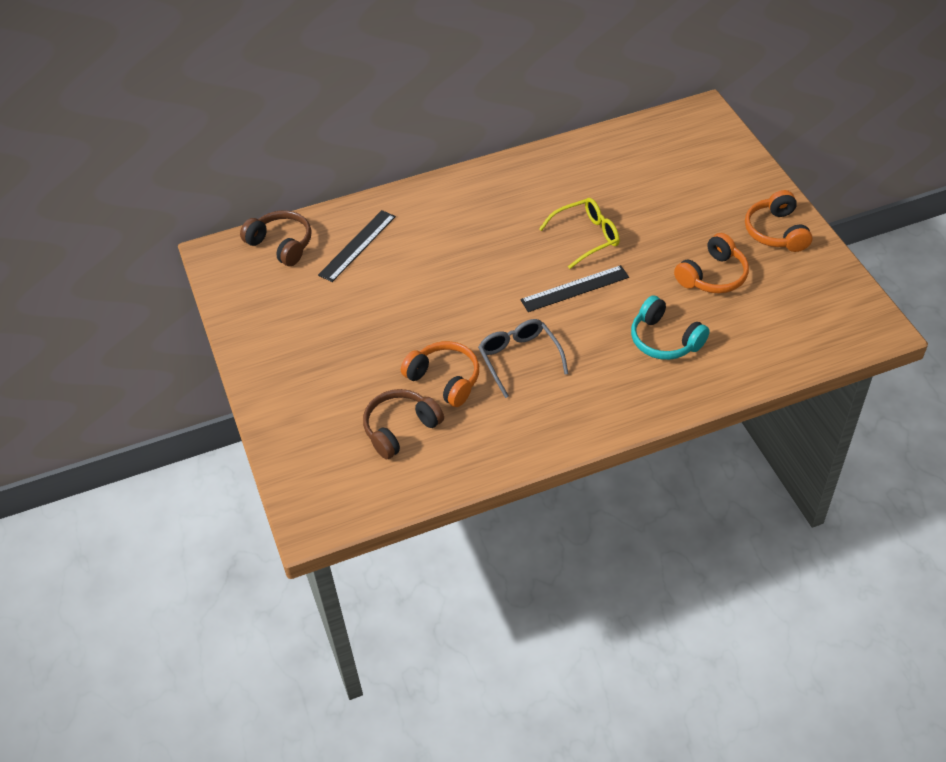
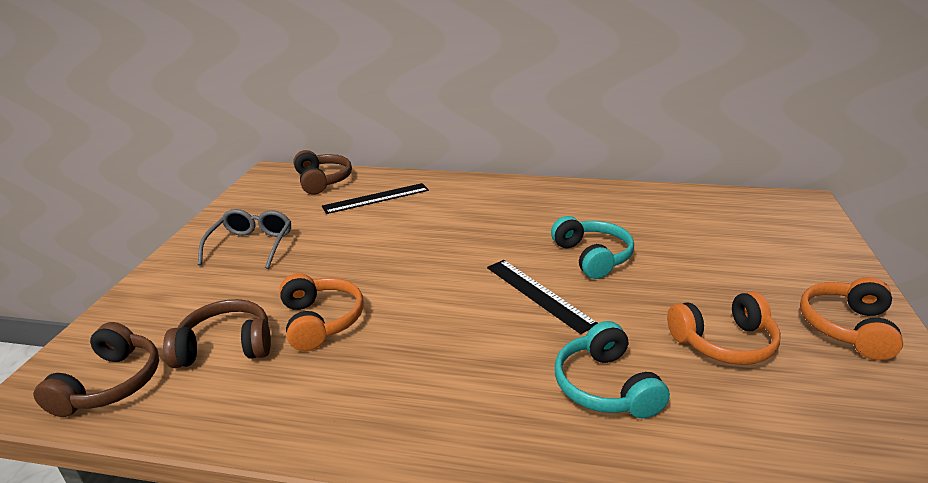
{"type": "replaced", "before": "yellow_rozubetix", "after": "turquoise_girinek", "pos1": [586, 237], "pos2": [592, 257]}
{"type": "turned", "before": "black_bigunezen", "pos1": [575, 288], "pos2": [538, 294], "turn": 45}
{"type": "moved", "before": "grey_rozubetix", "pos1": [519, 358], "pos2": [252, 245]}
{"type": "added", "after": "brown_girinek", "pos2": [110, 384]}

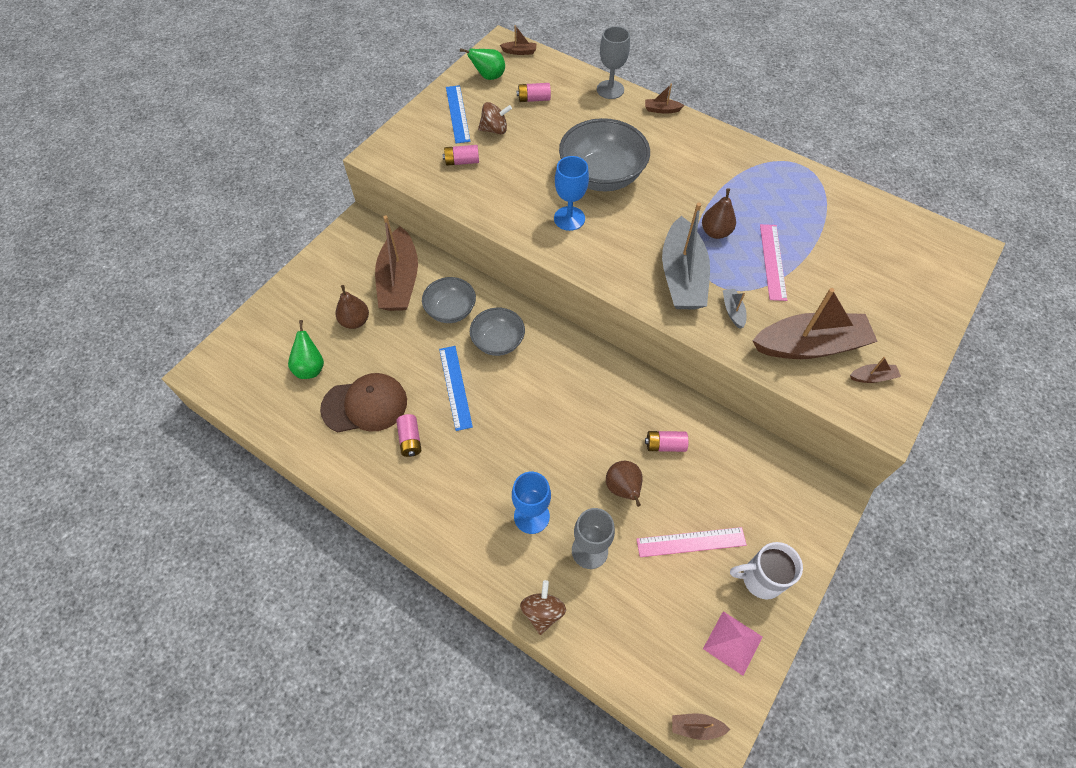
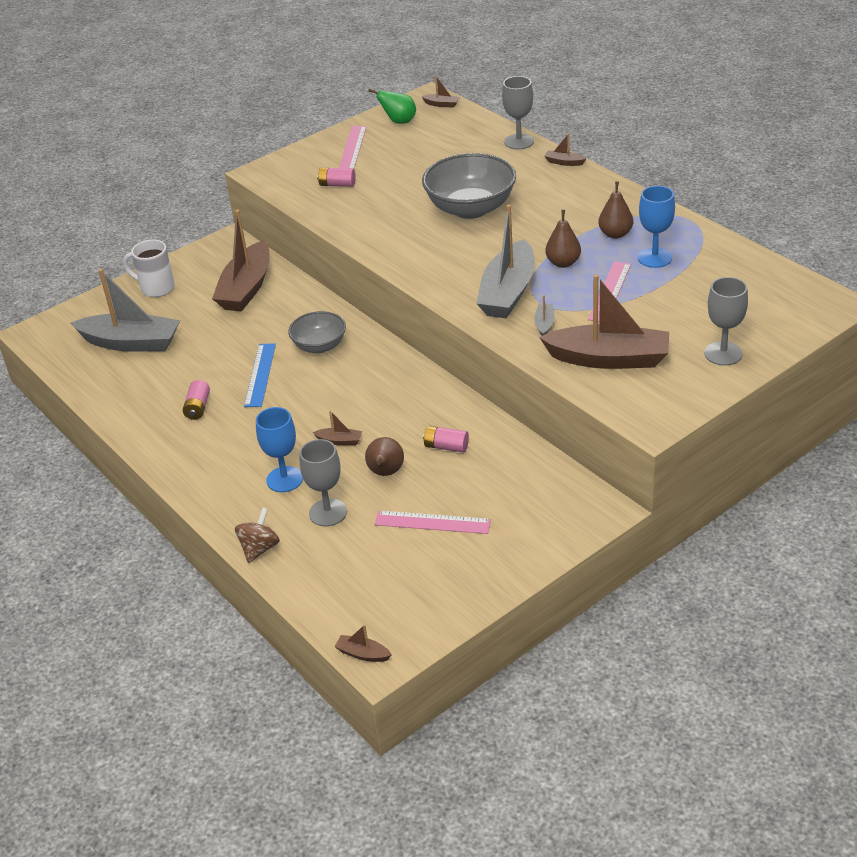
{"type": "removed", "before": "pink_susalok", "pos1": [534, 99]}
{"type": "recoloured", "before": "blue_bigunezen", "after": "pink_bigunezen", "pos1": [458, 114], "pos2": [353, 148]}
{"type": "removed", "before": "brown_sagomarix", "pos1": [495, 130]}
{"type": "moved", "before": "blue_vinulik", "pos1": [569, 218], "pos2": [654, 258]}
{"type": "removed", "before": "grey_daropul", "pos1": [451, 310]}
{"type": "moved", "before": "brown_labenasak", "pos1": [355, 321], "pos2": [615, 234]}
{"type": "replaced", "before": "green_labenasak", "after": "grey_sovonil", "pos1": [310, 367], "pos2": [131, 343]}
{"type": "moved", "before": "brown_sovonil", "pos1": [872, 377], "pos2": [339, 441]}
{"type": "removed", "before": "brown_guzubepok", "pos1": [365, 405]}
{"type": "moved", "before": "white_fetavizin", "pos1": [760, 579], "pos2": [156, 288]}
{"type": "removed", "before": "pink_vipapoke", "pos1": [732, 642]}
{"type": "added", "after": "grey_vinulik", "pos2": [723, 354]}

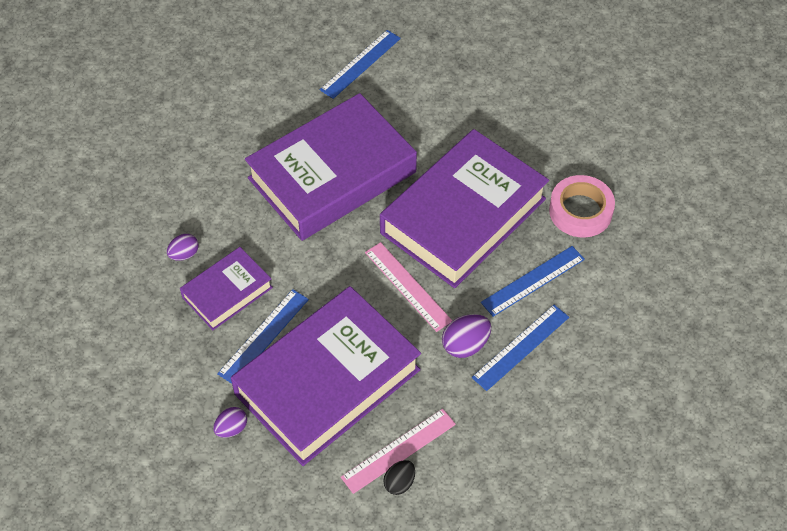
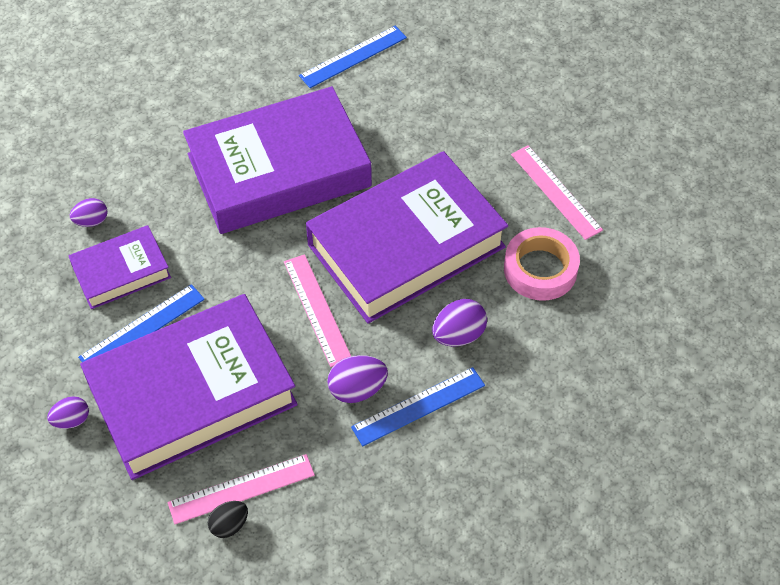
{"type": "replaced", "before": "blue_bigunezen", "after": "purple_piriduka", "pos1": [533, 280], "pos2": [458, 335]}
{"type": "added", "after": "pink_bigunezen", "pos2": [555, 192]}

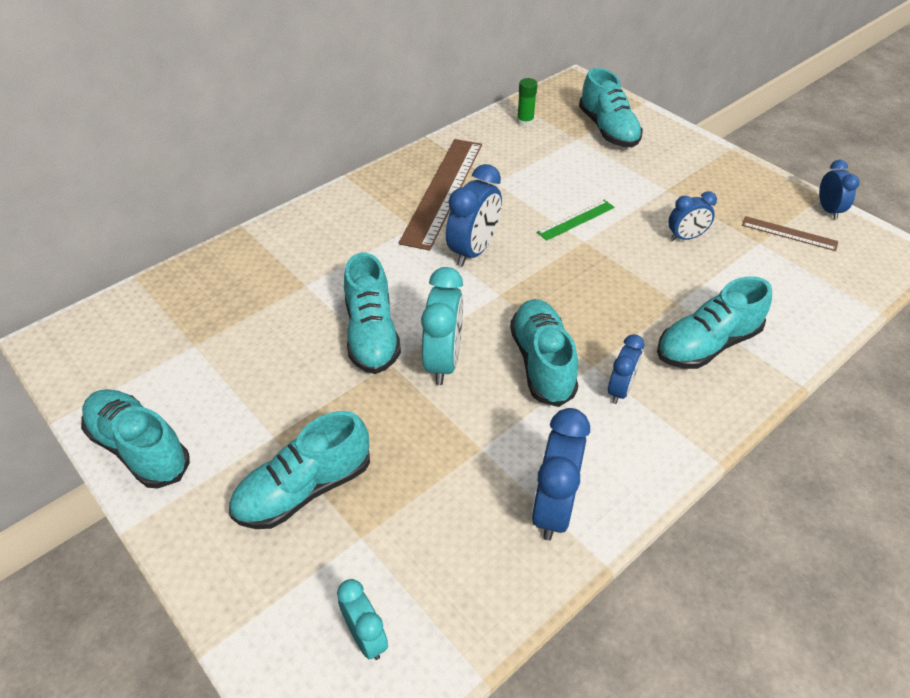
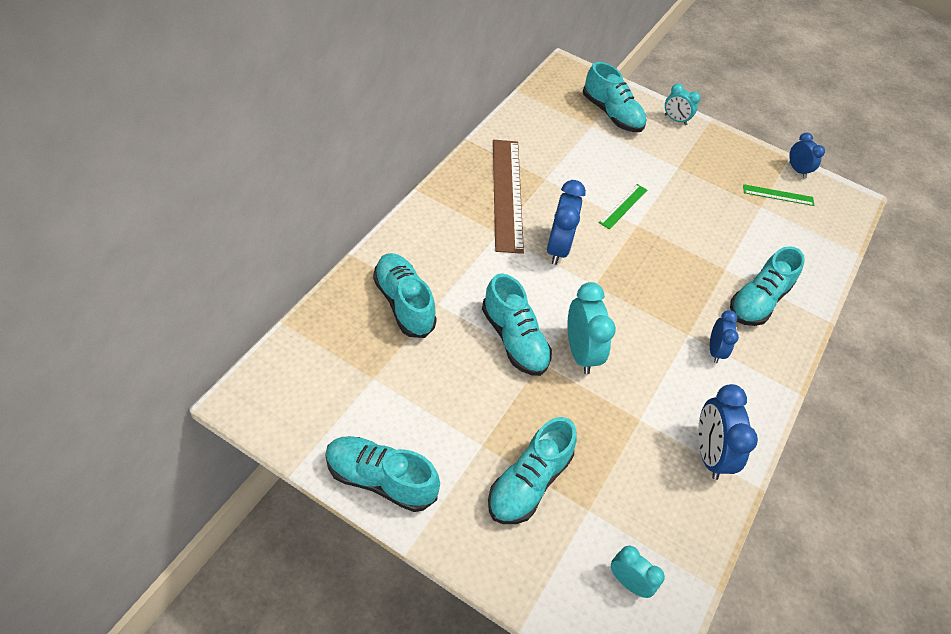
{"type": "removed", "before": "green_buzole", "pos1": [525, 122]}
{"type": "removed", "before": "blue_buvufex", "pos1": [685, 237]}
{"type": "recoloured", "before": "brown_bigunezen", "after": "green_bigunezen", "pos1": [789, 233], "pos2": [778, 195]}
{"type": "moved", "before": "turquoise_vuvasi", "pos1": [542, 363], "pos2": [404, 303]}
{"type": "added", "after": "turquoise_buvufex", "pos2": [675, 120]}

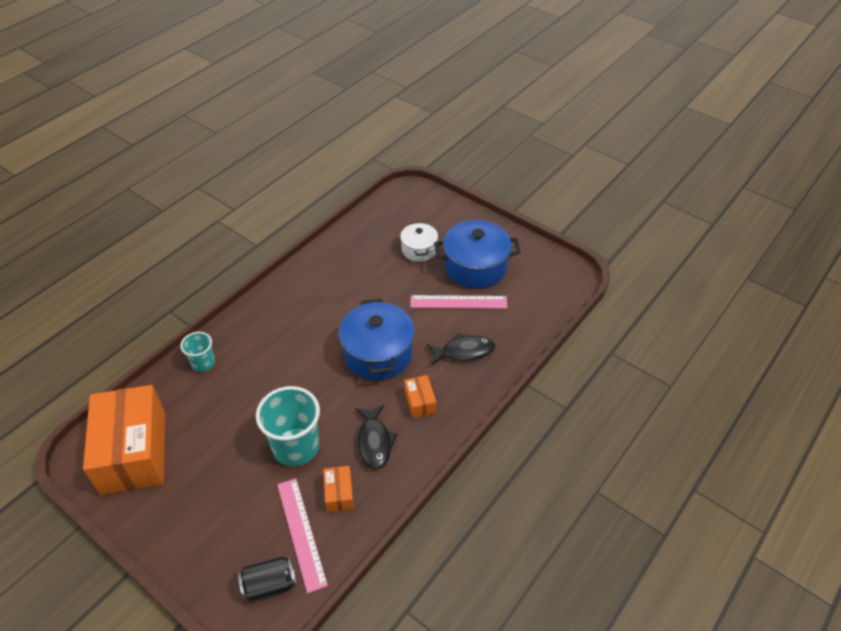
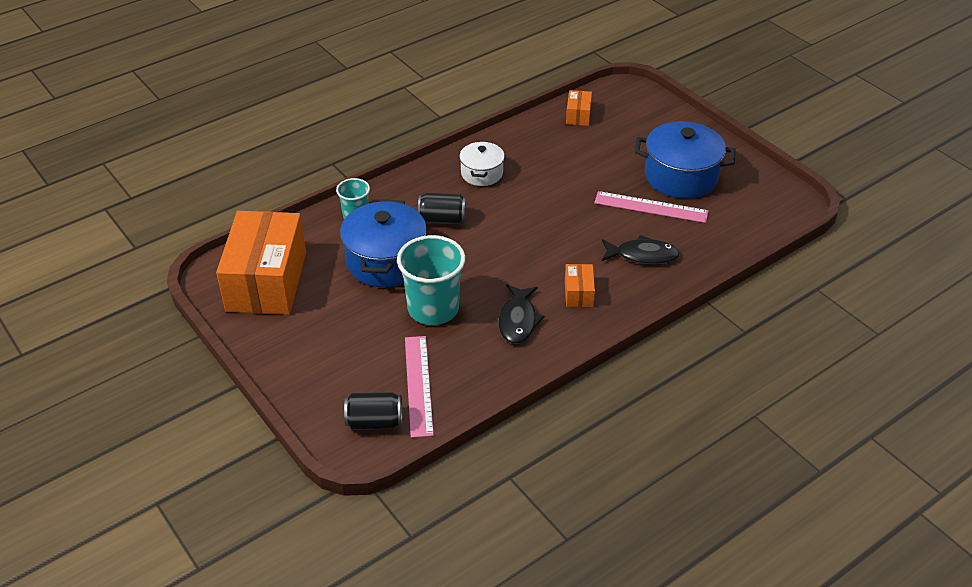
{"type": "moved", "before": "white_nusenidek", "pos1": [419, 249], "pos2": [482, 173]}
{"type": "moved", "before": "blue_nusenidek", "pos1": [378, 354], "pos2": [386, 261]}
{"type": "moved", "before": "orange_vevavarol", "pos1": [339, 494], "pos2": [578, 115]}
{"type": "added", "after": "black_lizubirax", "pos2": [442, 220]}

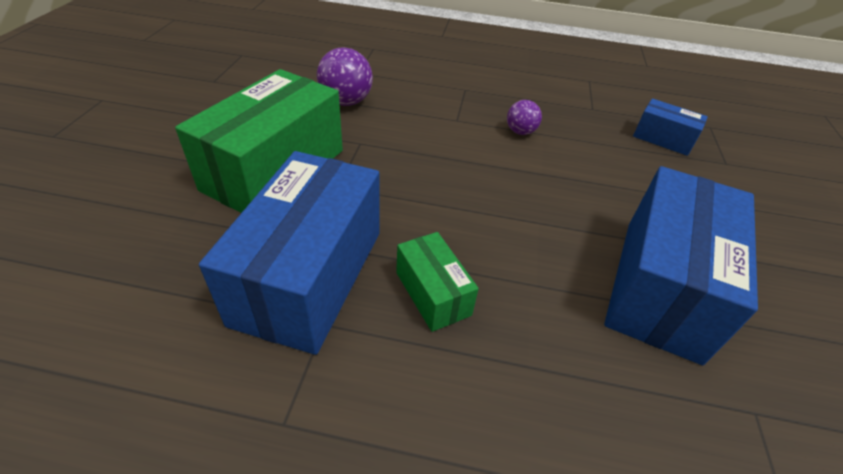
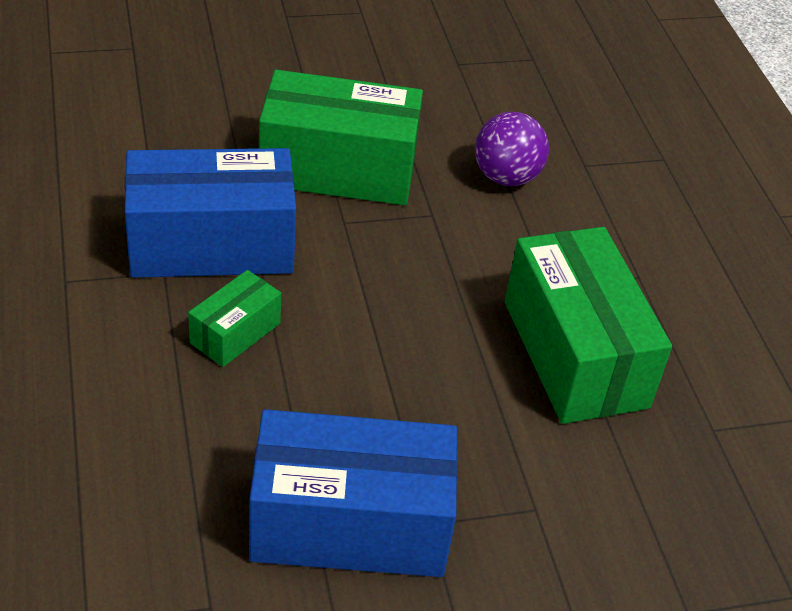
{"type": "removed", "before": "blue_vevavarol", "pos1": [663, 139]}
{"type": "replaced", "before": "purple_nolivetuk", "after": "green_vevavarol", "pos1": [520, 132], "pos2": [574, 354]}

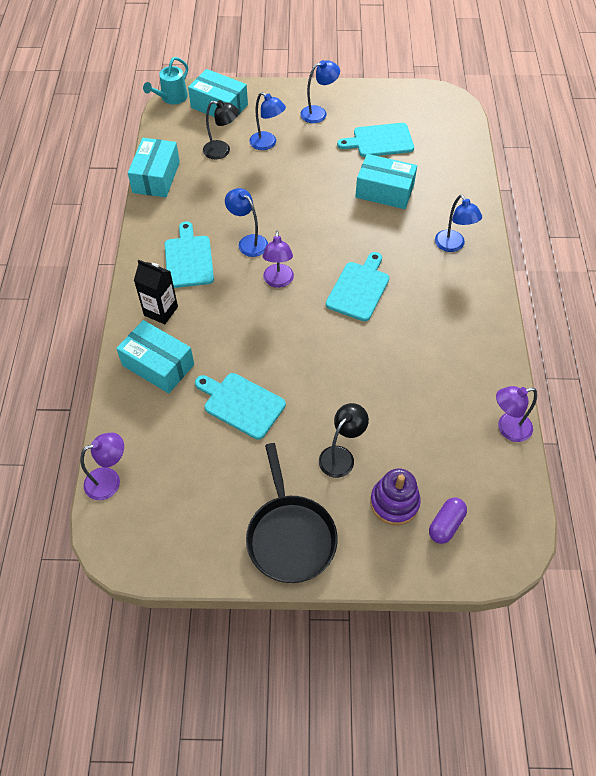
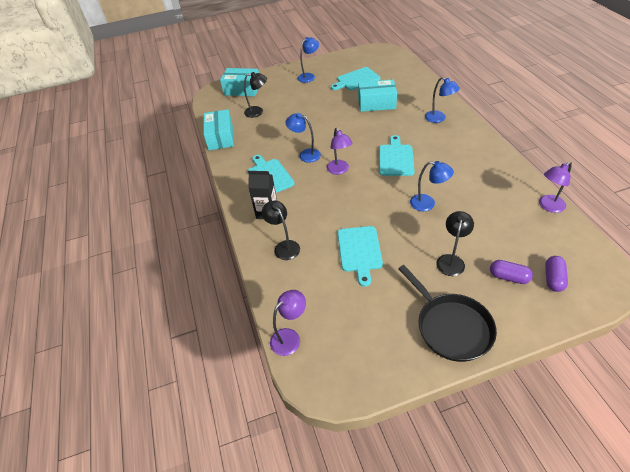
{"type": "removed", "before": "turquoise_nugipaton", "pos1": [171, 98]}
{"type": "moved", "before": "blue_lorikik", "pos1": [267, 144], "pos2": [428, 204]}
{"type": "replaced", "before": "turquoise_vevavarol", "after": "black_lorikik", "pos1": [158, 365], "pos2": [284, 246]}
{"type": "turned", "before": "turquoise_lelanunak", "pos1": [241, 404], "pos2": [359, 251], "turn": -105}
{"type": "replaced", "before": "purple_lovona", "after": "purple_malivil", "pos1": [394, 502], "pos2": [508, 277]}

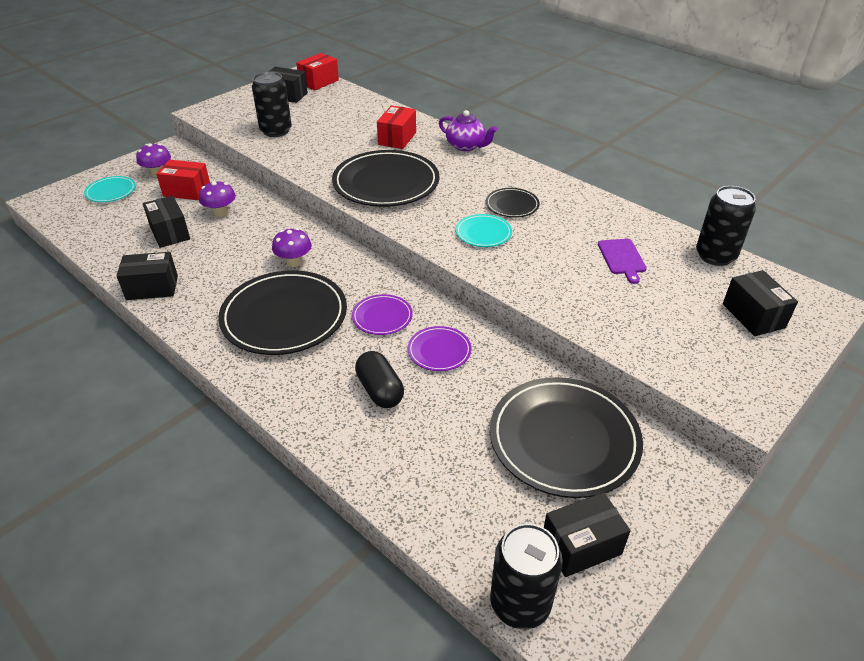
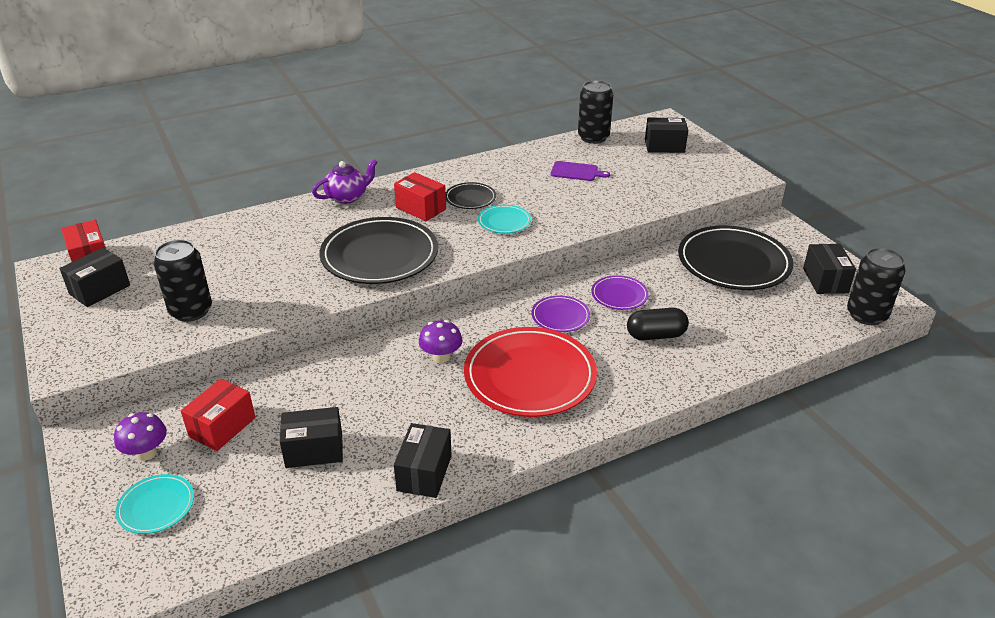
{"type": "moved", "before": "red_vevavarol", "pos1": [397, 138], "pos2": [421, 208]}
{"type": "removed", "before": "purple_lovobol", "pos1": [221, 212]}
{"type": "recoloured", "before": "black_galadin", "after": "red_galadin", "pos1": [284, 316], "pos2": [530, 376]}

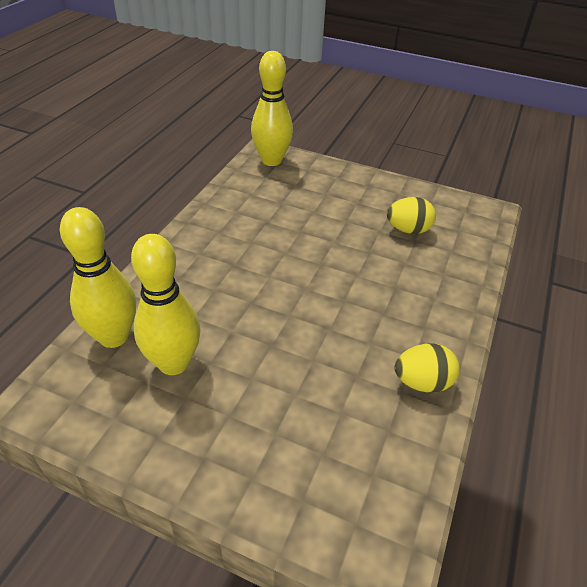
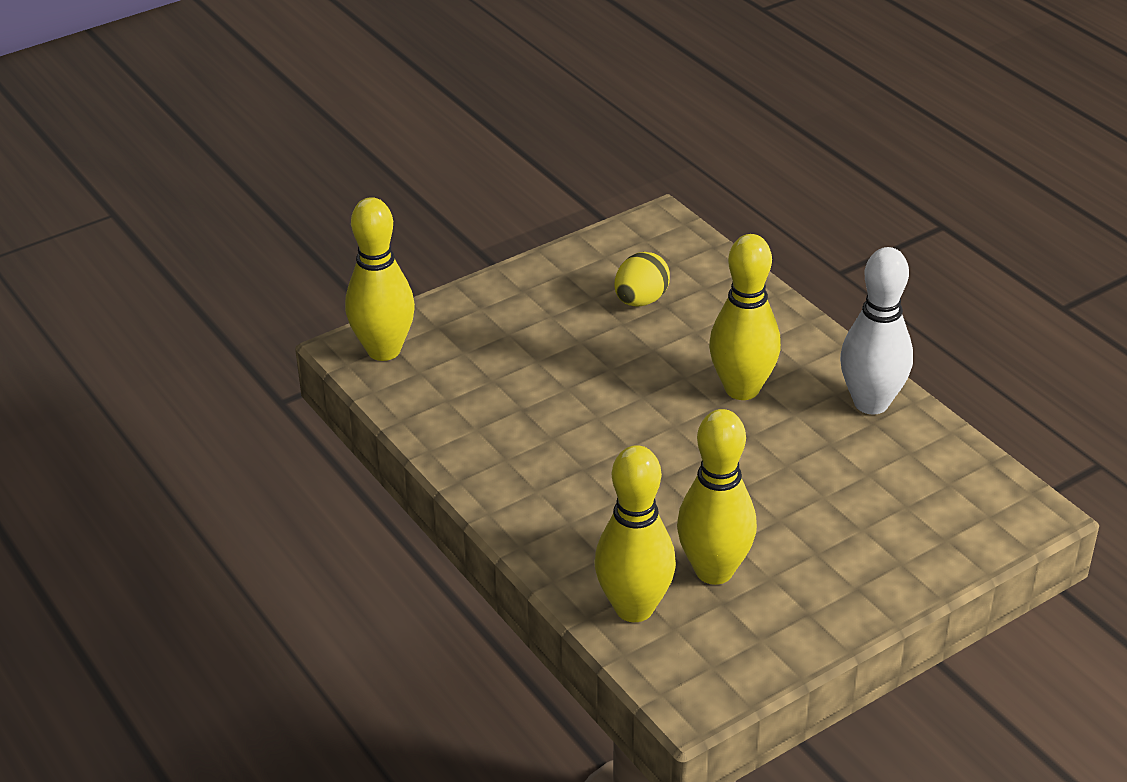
{"type": "replaced", "before": "yellow_piriduka", "after": "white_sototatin", "pos1": [422, 382], "pos2": [871, 403]}
{"type": "added", "after": "yellow_sototatin", "pos2": [742, 389]}

